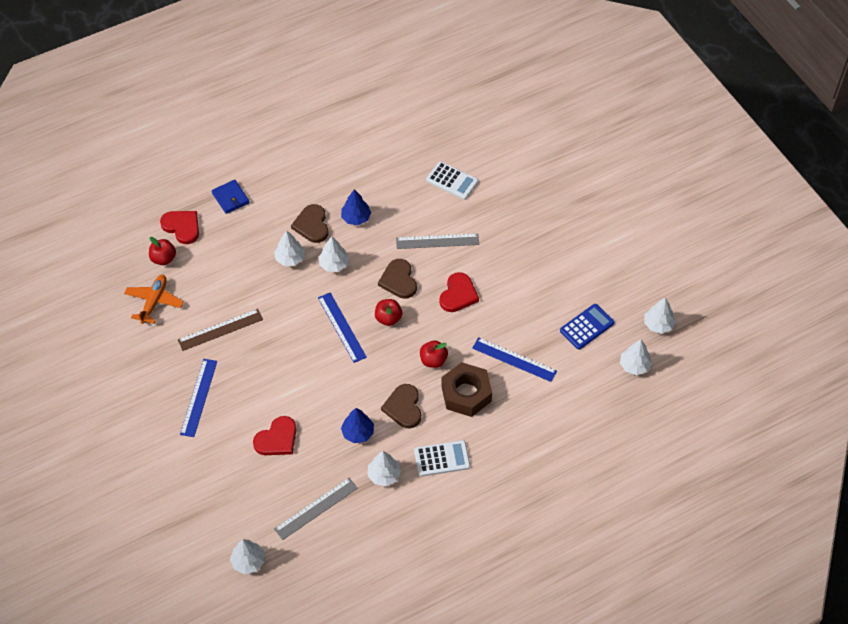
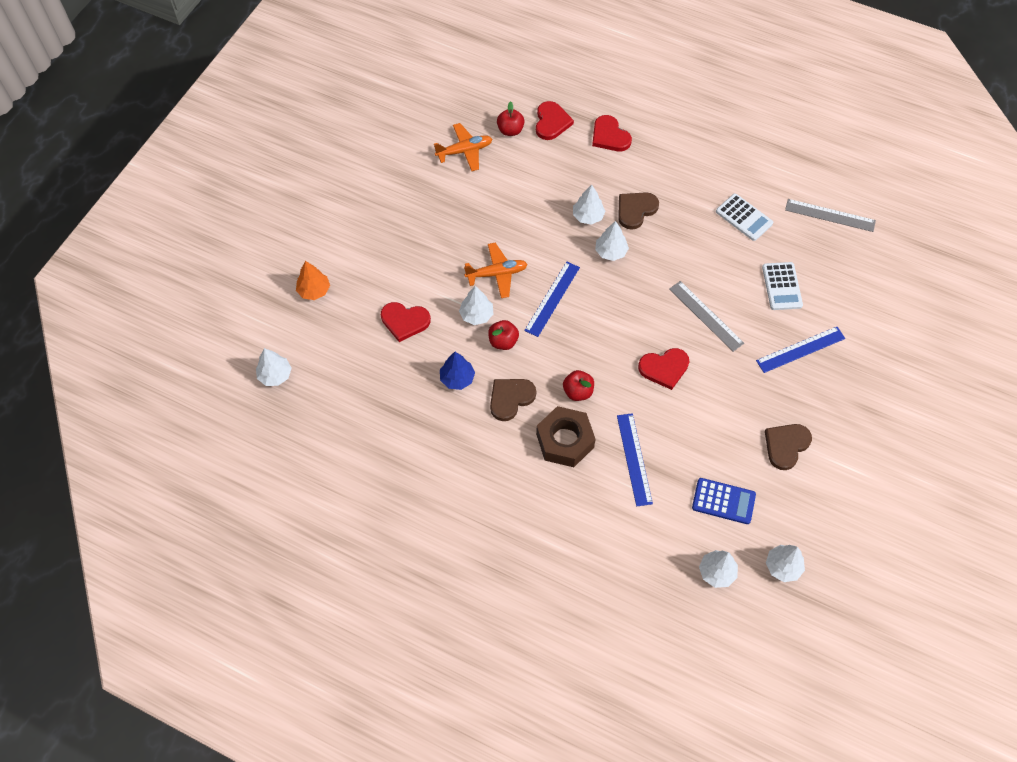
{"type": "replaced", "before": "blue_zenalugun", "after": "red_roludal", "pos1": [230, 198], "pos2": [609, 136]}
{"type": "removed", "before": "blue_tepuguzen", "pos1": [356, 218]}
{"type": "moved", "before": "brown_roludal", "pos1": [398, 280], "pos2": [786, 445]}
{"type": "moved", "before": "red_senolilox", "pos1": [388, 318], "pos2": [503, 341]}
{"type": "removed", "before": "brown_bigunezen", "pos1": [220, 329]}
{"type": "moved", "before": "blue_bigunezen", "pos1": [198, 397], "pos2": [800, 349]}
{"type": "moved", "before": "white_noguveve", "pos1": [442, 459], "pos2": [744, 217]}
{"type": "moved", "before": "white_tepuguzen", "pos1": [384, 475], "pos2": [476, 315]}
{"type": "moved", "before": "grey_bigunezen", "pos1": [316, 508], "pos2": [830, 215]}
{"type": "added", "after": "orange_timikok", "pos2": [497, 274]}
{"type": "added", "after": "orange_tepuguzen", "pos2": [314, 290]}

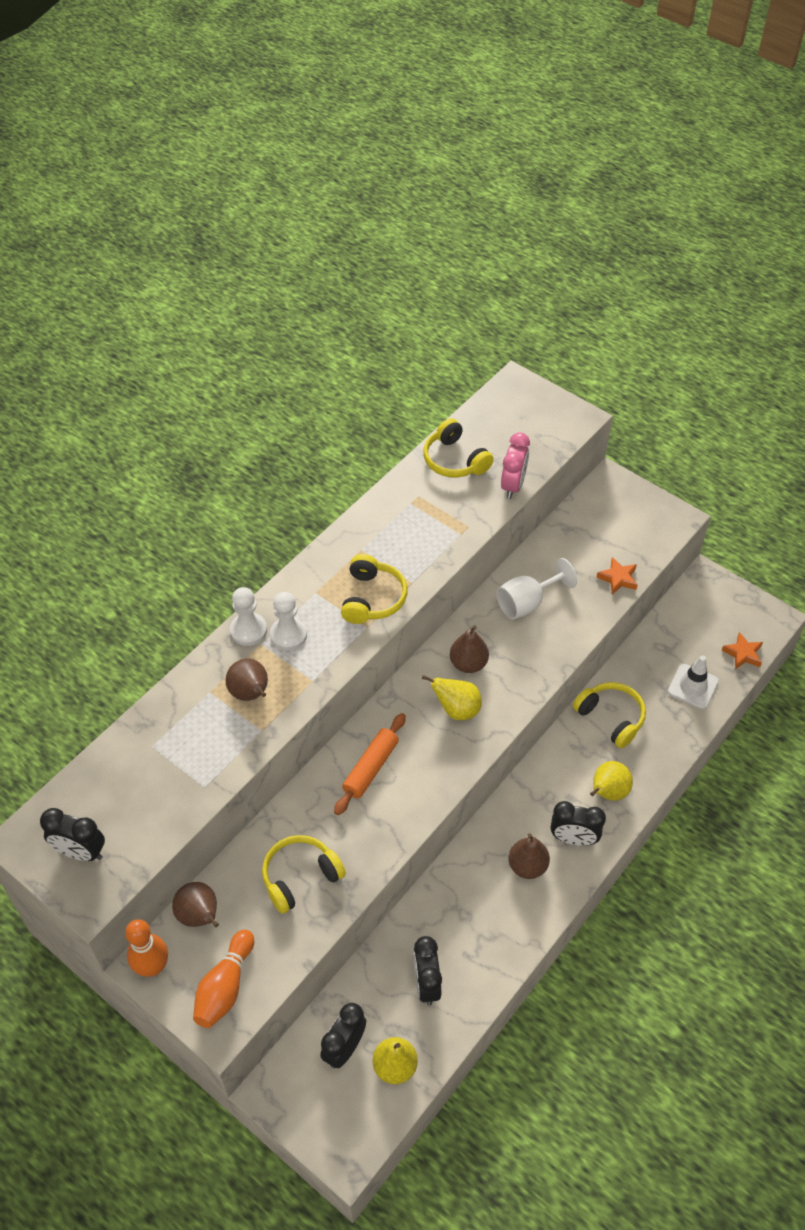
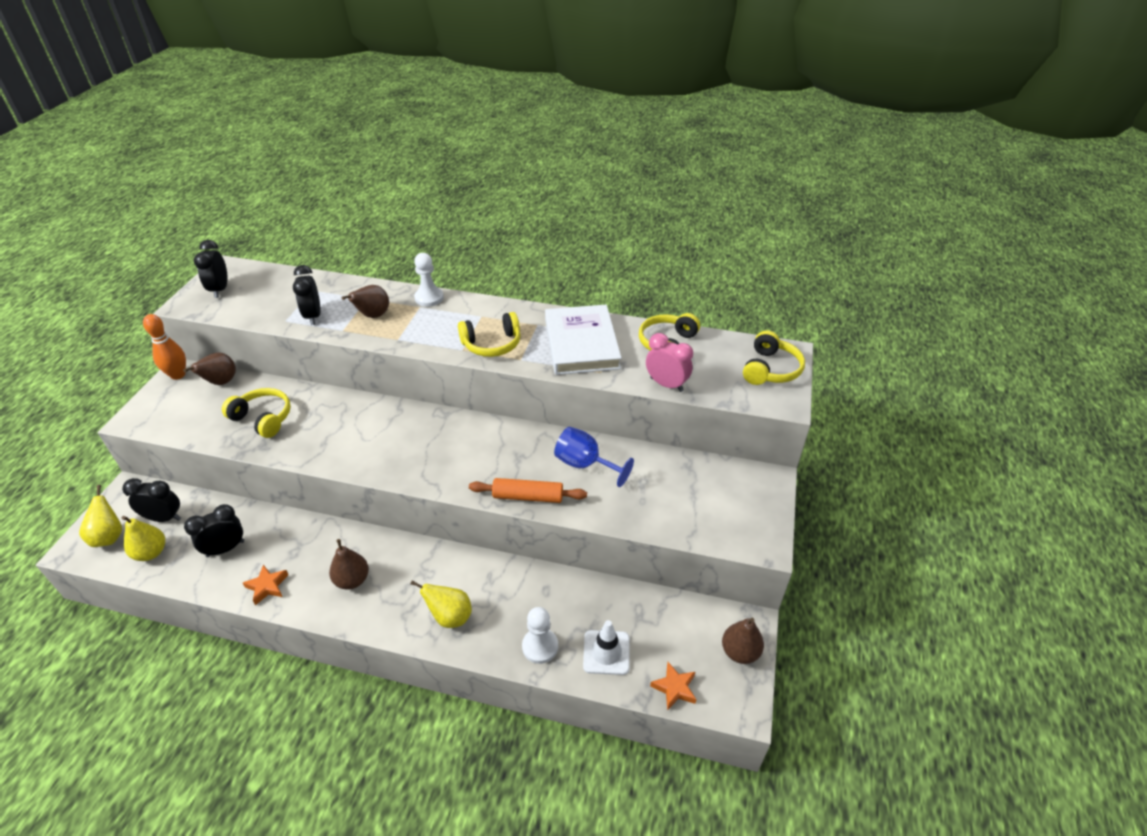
{"type": "turned", "before": "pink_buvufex", "pos1": [513, 486], "pos2": [666, 384], "turn": -135}
{"type": "moved", "before": "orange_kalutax", "pos1": [618, 578], "pos2": [267, 586]}
{"type": "recoloured", "before": "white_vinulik", "after": "blue_vinulik", "pos1": [527, 603], "pos2": [585, 464]}
{"type": "moved", "before": "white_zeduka", "pos1": [288, 635], "pos2": [540, 646]}
{"type": "moved", "before": "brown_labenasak", "pos1": [468, 664], "pos2": [740, 652]}
{"type": "moved", "before": "yellow_labenasak", "pos1": [457, 709], "pos2": [109, 537]}
{"type": "moved", "before": "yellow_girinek", "pos1": [611, 718], "pos2": [770, 369]}
{"type": "moved", "before": "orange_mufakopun", "pos1": [370, 768], "pos2": [528, 496]}
{"type": "moved", "before": "black_buvufex", "pos1": [573, 839], "pos2": [313, 316]}
{"type": "removed", "before": "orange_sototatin", "pos1": [225, 987]}
{"type": "added", "after": "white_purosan", "pos2": [581, 344]}

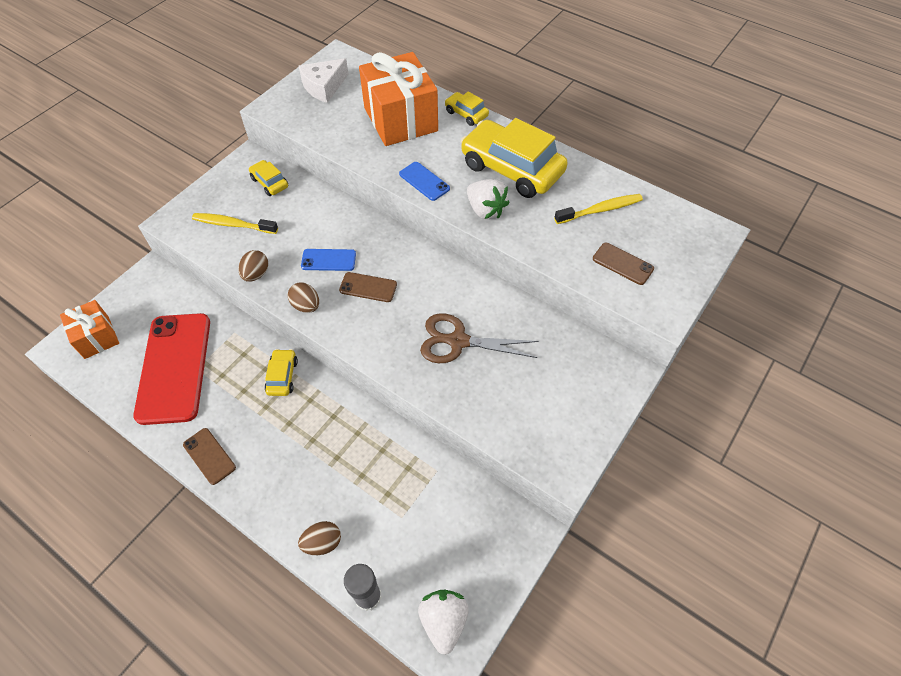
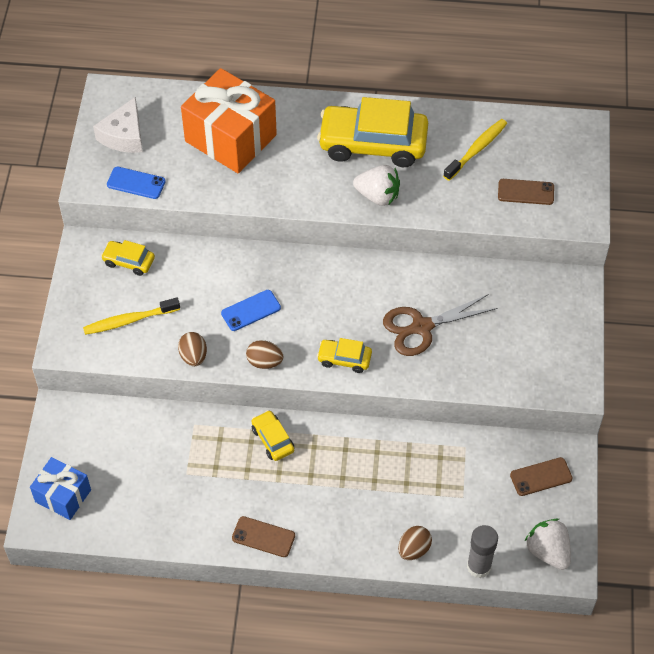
{"type": "moved", "before": "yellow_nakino", "pos1": [466, 114], "pos2": [344, 359]}
{"type": "moved", "before": "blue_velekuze", "pos1": [424, 181], "pos2": [136, 183]}
{"type": "moved", "before": "brown_velekuze", "pos1": [368, 287], "pos2": [541, 477]}
{"type": "recoloured", "before": "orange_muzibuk", "after": "blue_muzibuk", "pos1": [96, 337], "pos2": [63, 496]}
{"type": "removed", "before": "red_velekuze", "pos1": [174, 367]}

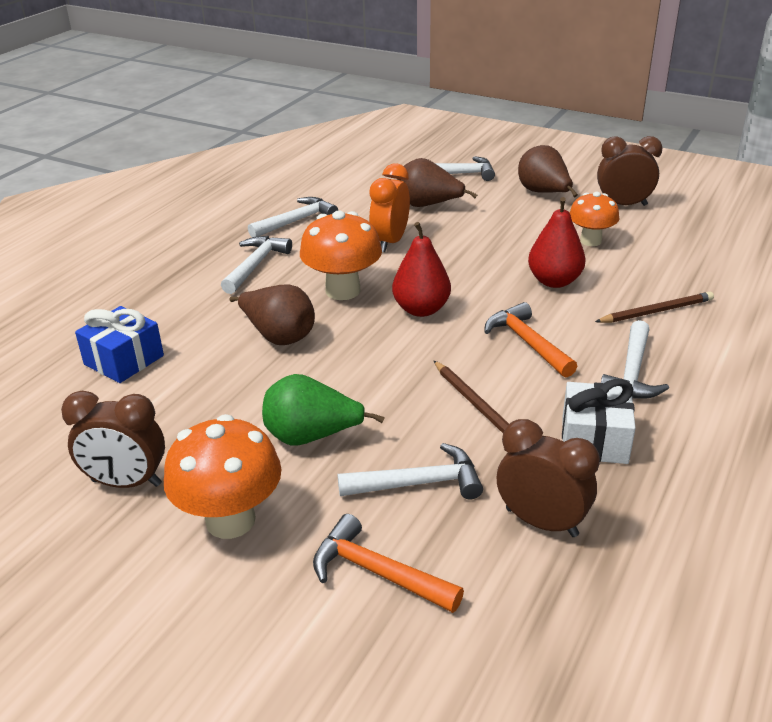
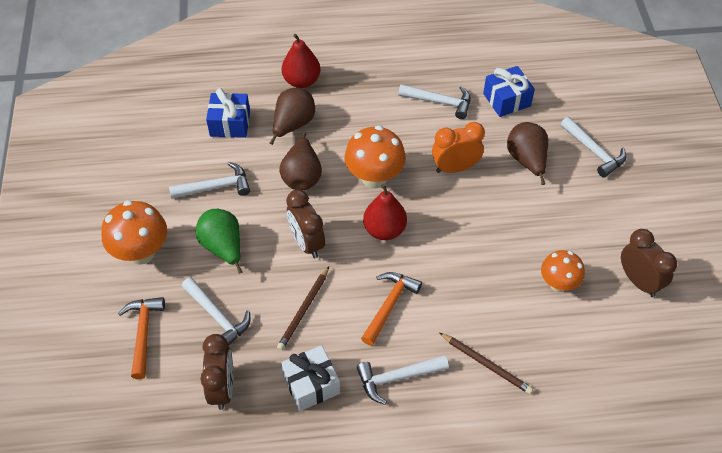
{"type": "moved", "before": "brown_labenasak", "pos1": [544, 193], "pos2": [293, 125]}
{"type": "moved", "before": "red_labenasak", "pos1": [554, 281], "pos2": [301, 81]}
{"type": "moved", "before": "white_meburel", "pos1": [255, 265], "pos2": [215, 187]}
{"type": "moved", "before": "brown_buvufex", "pos1": [126, 483], "pos2": [307, 243]}
{"type": "added", "after": "blue_muzibuk", "pos2": [506, 100]}

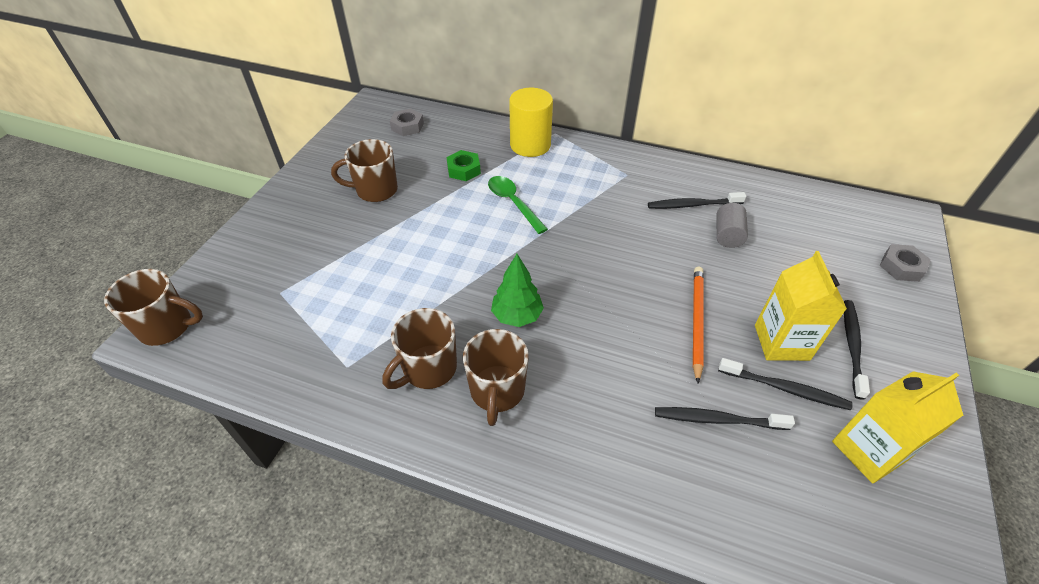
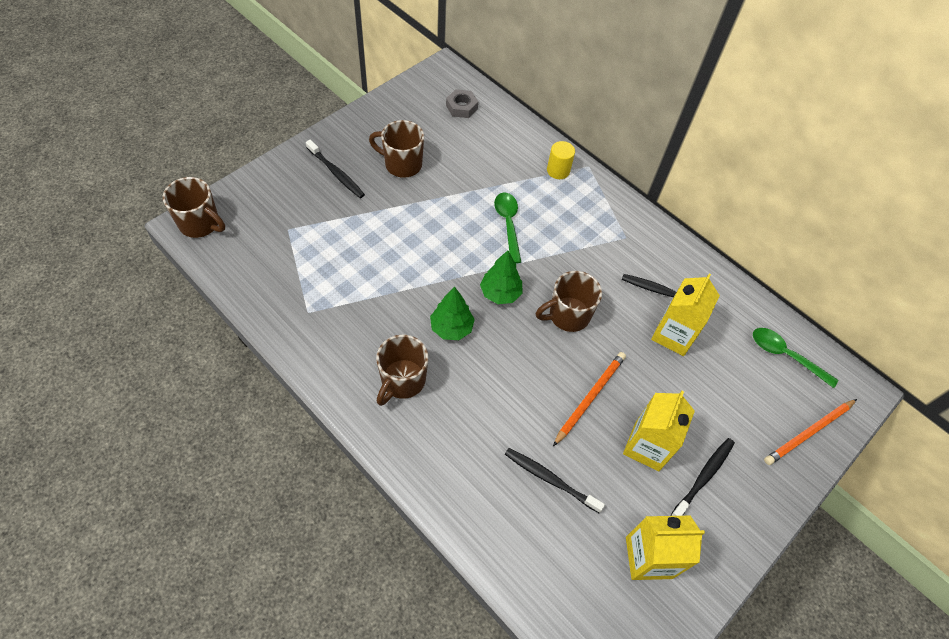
{"type": "resized", "before": "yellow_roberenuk", "pos1": [530, 145], "pos2": [558, 170], "scale": 0.59}
{"type": "removed", "before": "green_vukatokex", "pos1": [464, 170]}
{"type": "replaced", "before": "grey_roberenuk", "after": "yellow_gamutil", "pos1": [727, 235], "pos2": [673, 335]}
{"type": "replaced", "before": "grey_vukatokex", "after": "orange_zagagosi", "pos1": [901, 267], "pos2": [809, 433]}
{"type": "moved", "before": "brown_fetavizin", "pos1": [428, 369], "pos2": [567, 315]}
{"type": "moved", "before": "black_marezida", "pos1": [785, 389], "pos2": [336, 173]}
{"type": "added", "after": "green_tepuguzen", "pos2": [500, 293]}
{"type": "added", "after": "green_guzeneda", "pos2": [786, 356]}

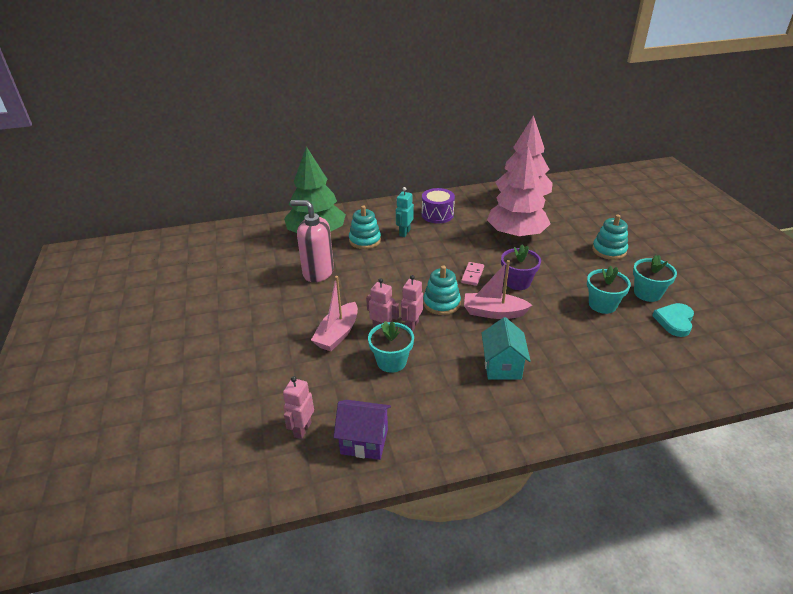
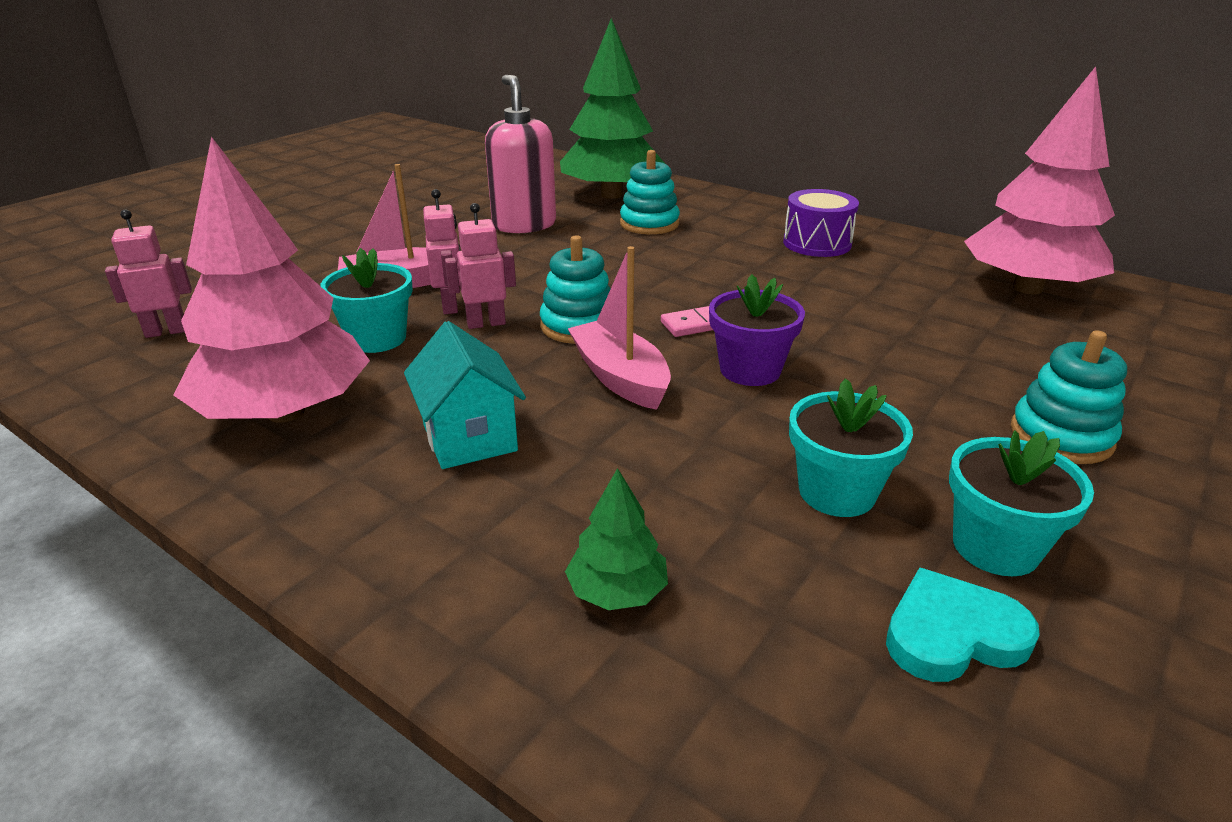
{"type": "moved", "before": "pink_tepuguzen", "pos1": [516, 234], "pos2": [286, 412]}
{"type": "removed", "before": "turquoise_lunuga", "pos1": [404, 233]}
{"type": "turned", "before": "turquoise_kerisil", "pos1": [502, 366], "pos2": [470, 438], "turn": -75}
{"type": "removed", "before": "purple_kerisil", "pos1": [364, 441]}
{"type": "added", "after": "green_tepuguzen", "pos2": [617, 591]}

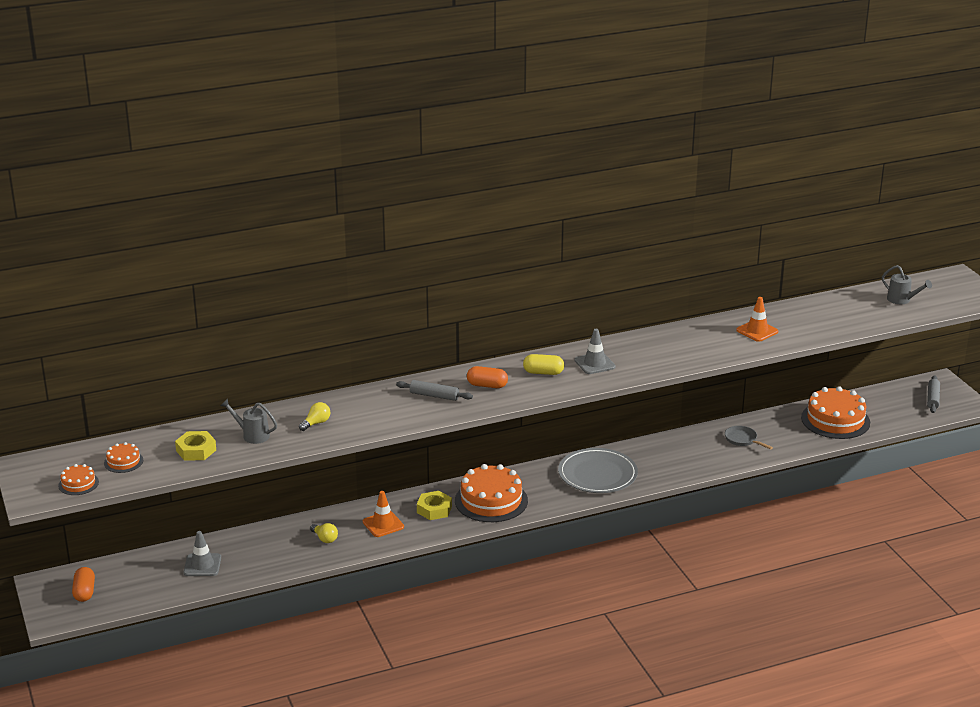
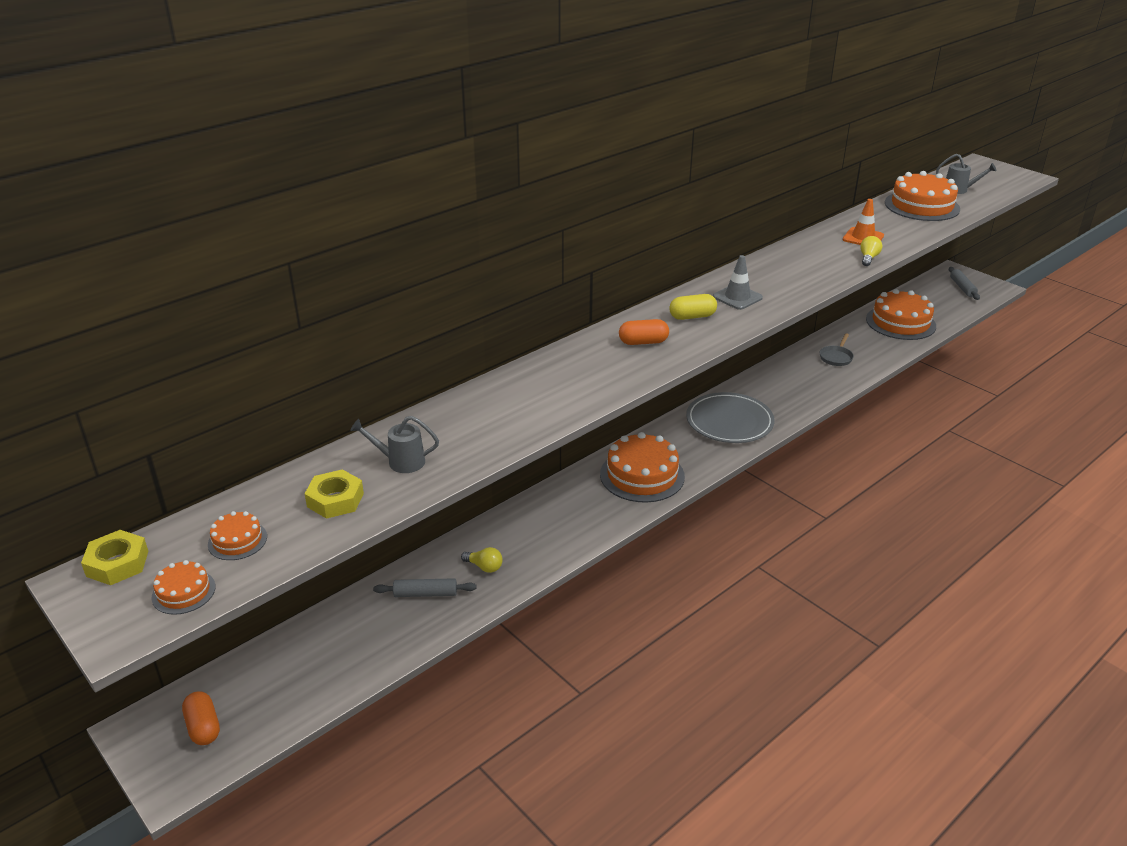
{"type": "moved", "before": "grey_mufakopun", "pos1": [434, 396], "pos2": [425, 594]}
{"type": "moved", "before": "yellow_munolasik", "pos1": [316, 423], "pos2": [868, 258]}
{"type": "turned", "before": "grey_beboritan", "pos1": [742, 440], "pos2": [836, 357], "turn": -90}
{"type": "removed", "before": "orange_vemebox", "pos1": [383, 524]}
{"type": "moved", "before": "yellow_vukatokex", "pos1": [434, 509], "pos2": [117, 563]}
{"type": "removed", "before": "grey_vemebox", "pos1": [202, 565]}
{"type": "added", "after": "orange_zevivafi", "pos2": [922, 206]}

